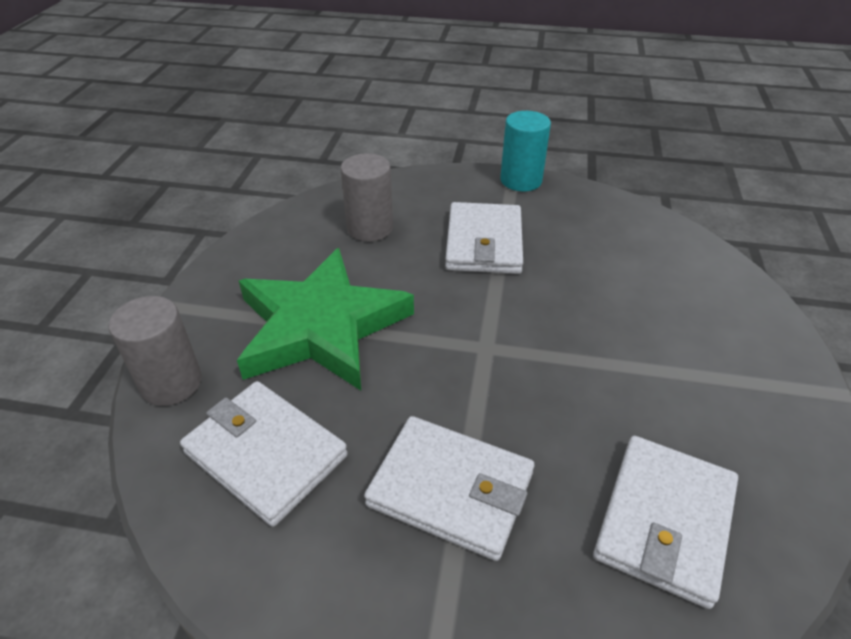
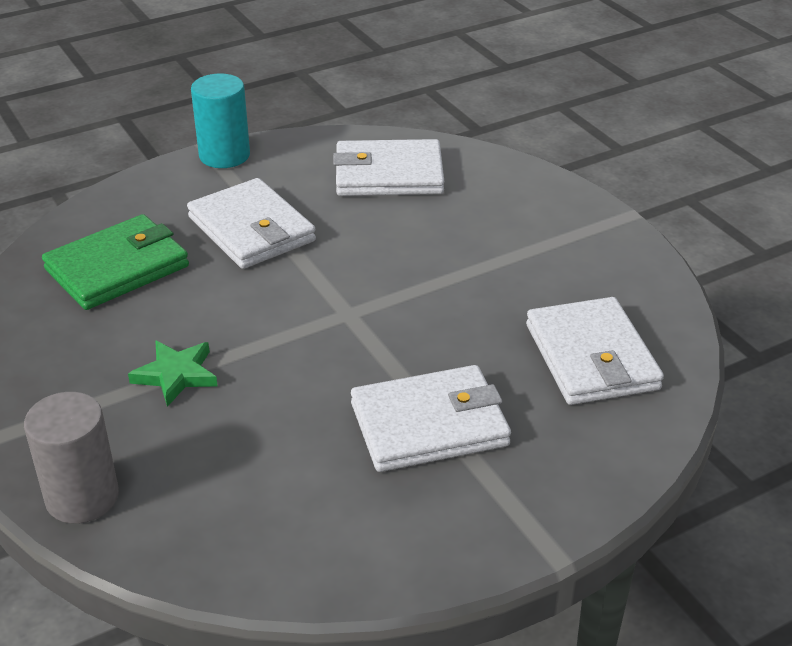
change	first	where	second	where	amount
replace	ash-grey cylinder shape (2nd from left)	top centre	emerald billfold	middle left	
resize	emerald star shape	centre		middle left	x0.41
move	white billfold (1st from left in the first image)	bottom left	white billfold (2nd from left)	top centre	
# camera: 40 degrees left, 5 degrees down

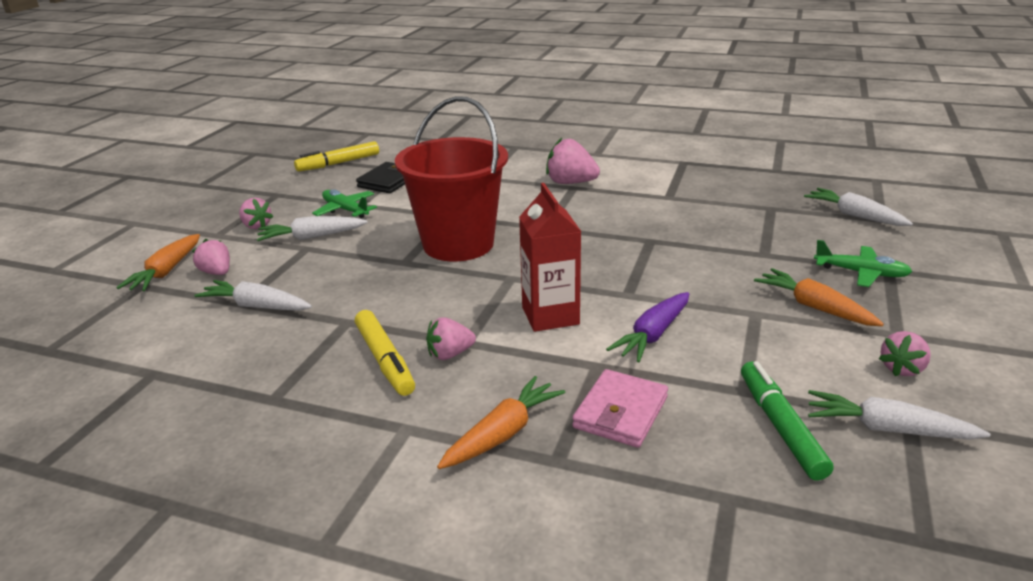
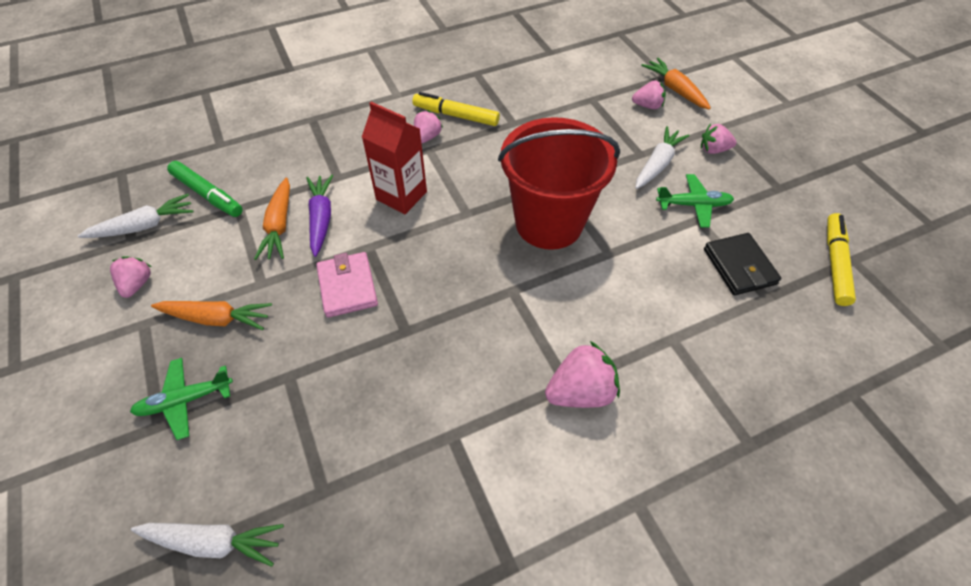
change	first	where	second	where	amount
move	orange-coloured toy carrot (2nd from left)	bottom centre		middle left	
move	rosy billfold	bottom centre		centre	
delete	white toy carrot (1st from left)	middle left			
# camera: 135 degrees right, 25 degrees up

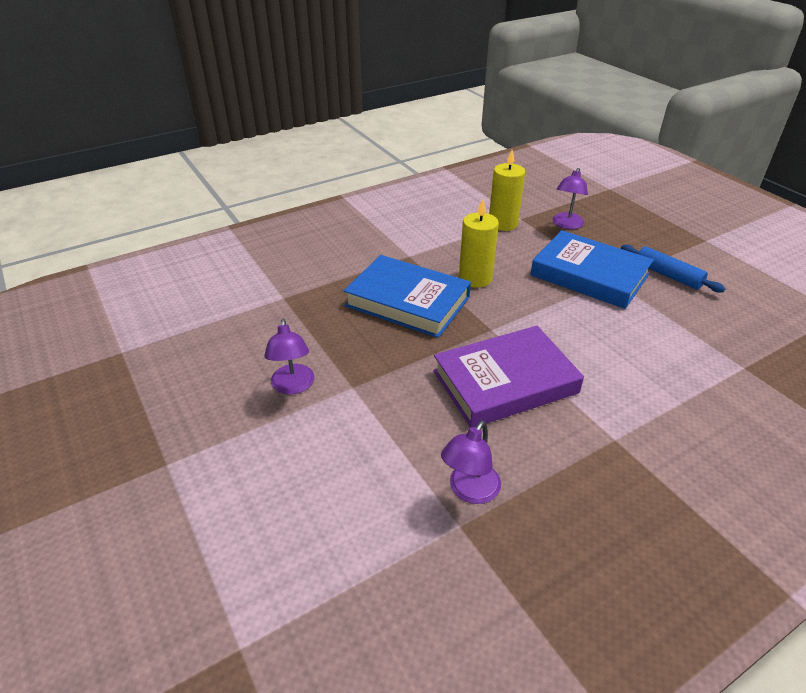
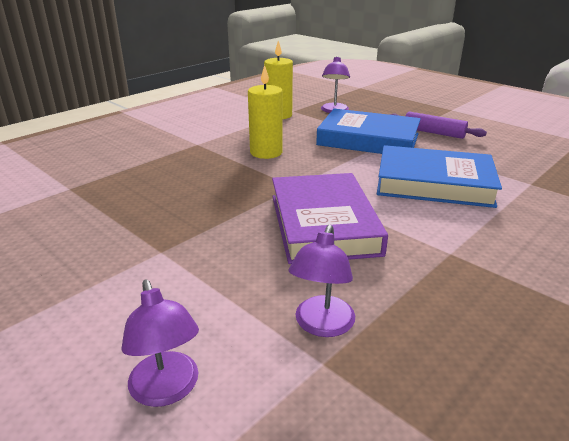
change	first	where	second	where	amount
move	royal purple reading lamp (1st from left)	centre		bottom left	
rotate	royal purple hardcover	centre		centre	60 degrees counterclockwise
move	cobalt hardcover (1st from left in the first image)	centre	cobalt hardcover (2nd from left)	middle right	
recolor	cobalt pastry roller	middle right	royal purple pastry roller	top right	
# camera: 15 degrees left, 10 degrees down

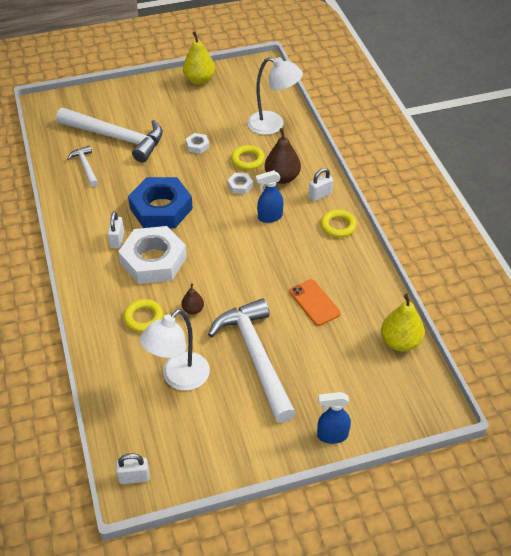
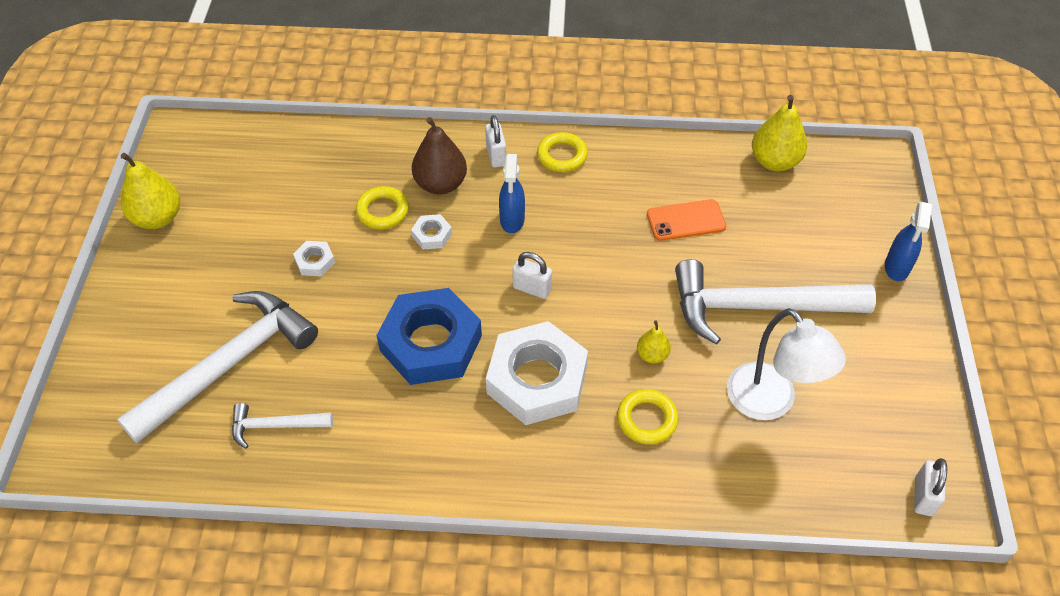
change	first	where	second	where	amount
move	white lock (1st from left in the first image)	middle left	white lock (2nd from left)	centre	
recolor	dark brown pear (1st from left)	centre	bright yellow pear (2nd from left)	centre	
delete	white reading lamp (2nd from left)	top centre			
# camera: 70 degrees left, 5 degrees up

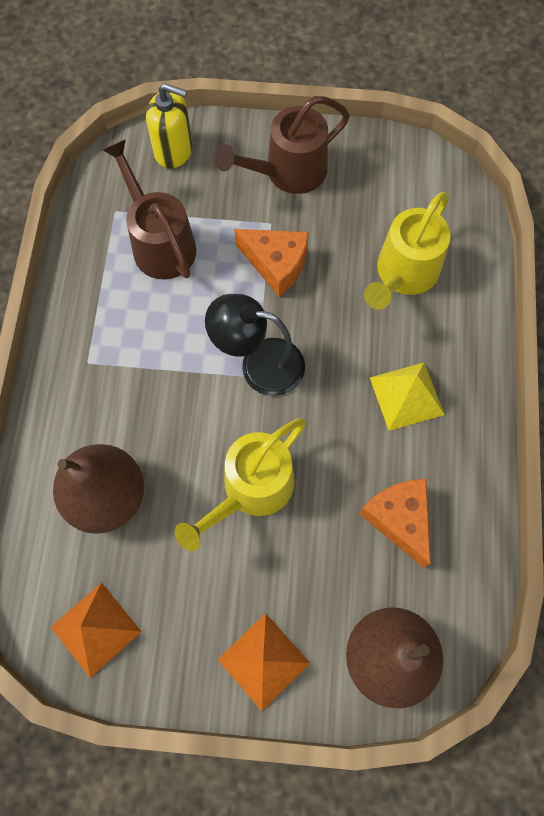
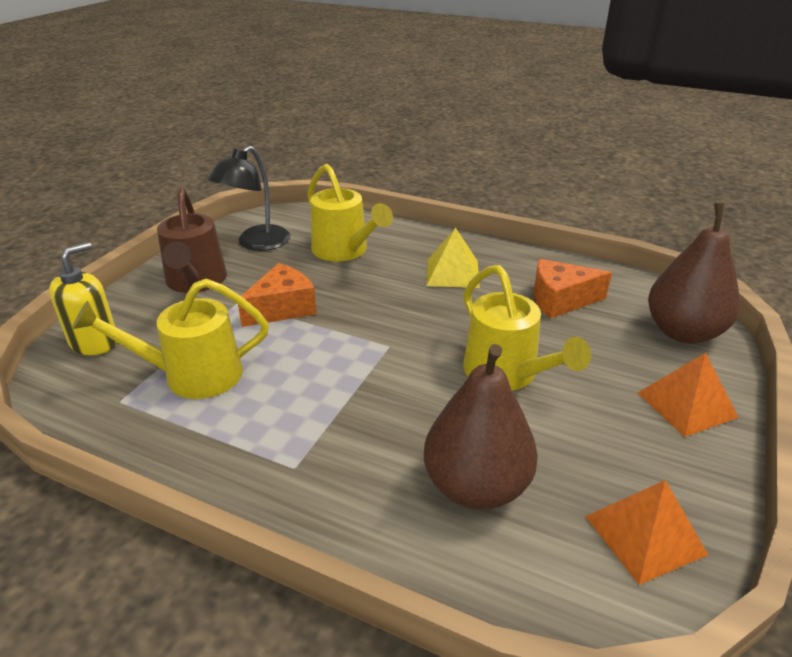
change	first	where	second	where	amount
recolor	dark brown sprinkling can (1st from left)	top left	bright yellow sprinkling can (1st from left)	middle left	
move	jet-black reading lamp	centre		top left	
# camera: 70 degrees left, 35 degrees down

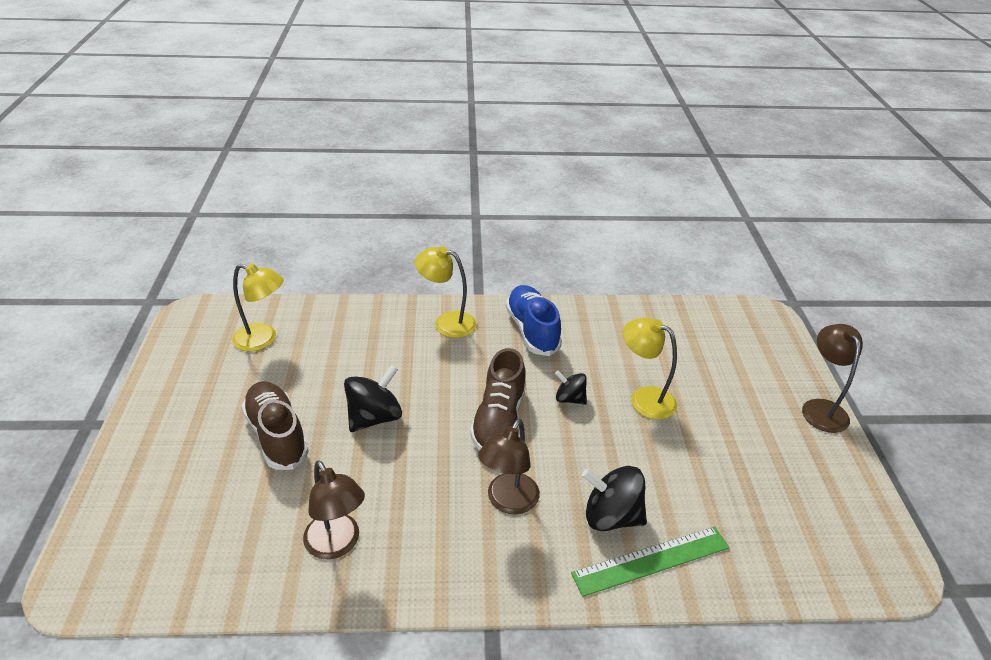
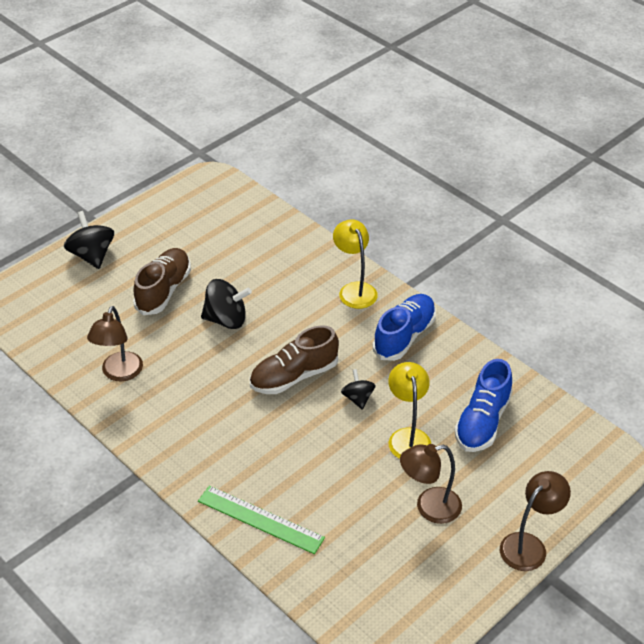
change	first	where	second	where	amount
move	jet-black toy top (3rd from left in the first image)	bottom centre	jet-black toy top (1st from left)	middle left	
move	dark brown reading lamp (2nd from left)	bottom centre		bottom right	
insert			cobalt sneaker (2nd from left)	middle right	
delete	bright yellow reading lamp (1st from left)	middle left			
# camera: 50 degrees right, 5 degrees up

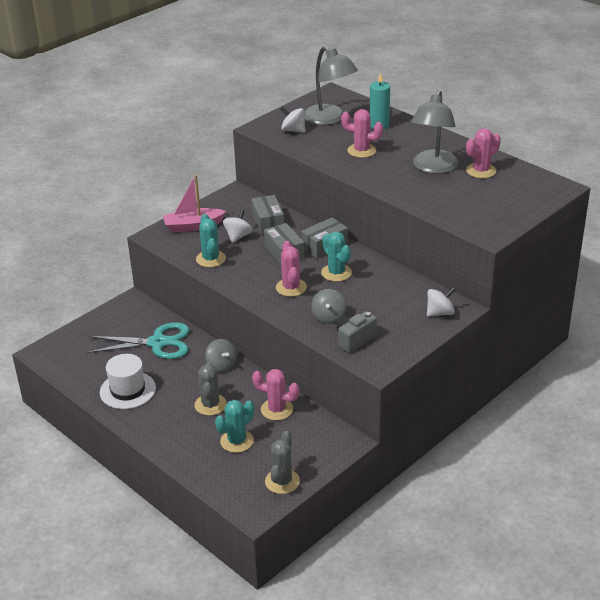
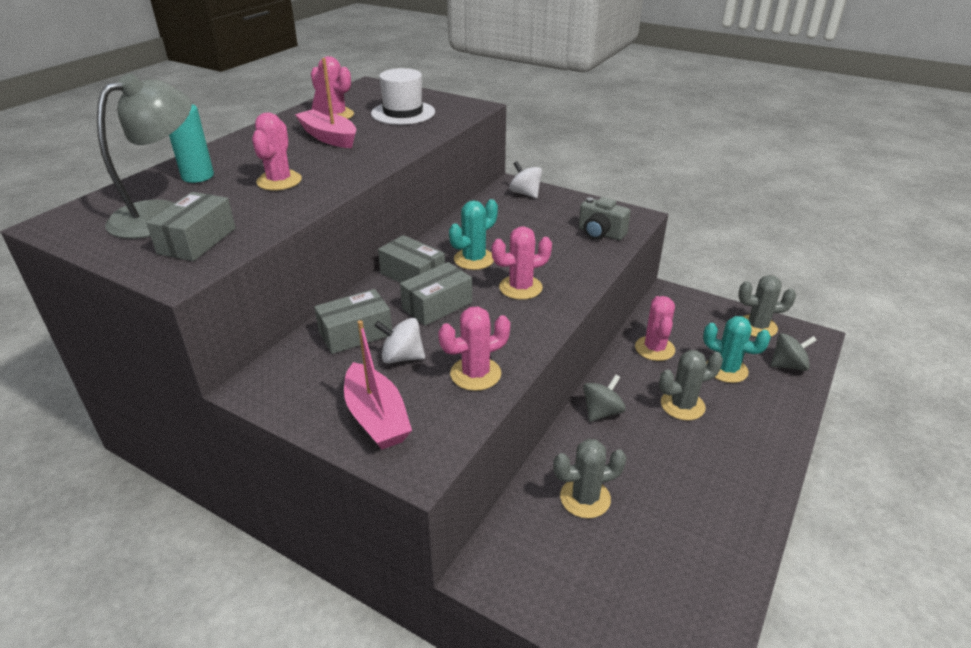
change	first	where	second	where	amount
replace	white toy top (2nd from left)	top centre	ash-grey parcel (1st from left)	middle left	
replace	ash-grey reading lamp (2nd from left)	top right	rosy sailboat (1st from left)	top centre	
move	white hat	middle left		top centre	
recolor	teal cactus (1st from left)	centre	rosy cactus (3rd from left)	centre	
replace	teal shears	middle left	ash-grey cactus (1st from left)	bottom centre	
move	ash-grey toy top (2nd from left)	centre		middle right	
# camera: 105 degrees left, 0 degrees up

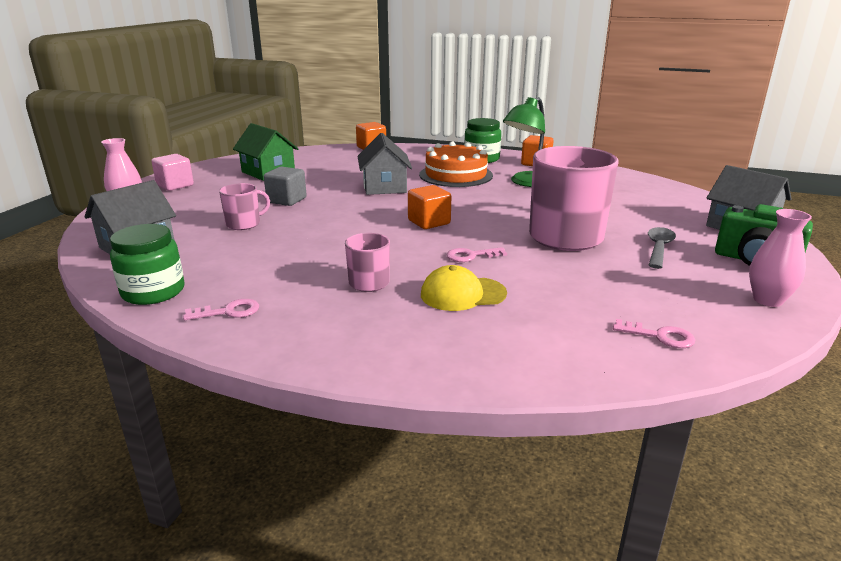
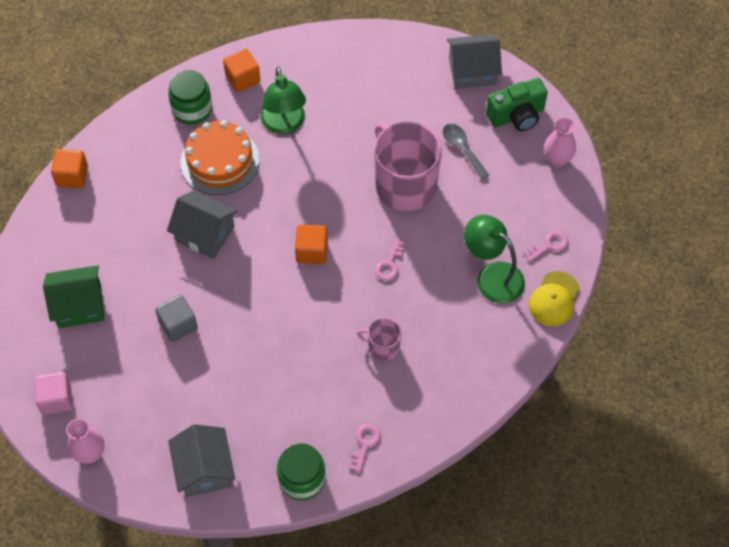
change	first	where	second	where	amount
insert			emerald reading lamp (2nd from left)	middle right	
move	bright yellow peaked cap	centre		middle right	
delete	rosy tea mug (1st from left)	middle left			
# camera: 55 degrees left, 35 degrees up

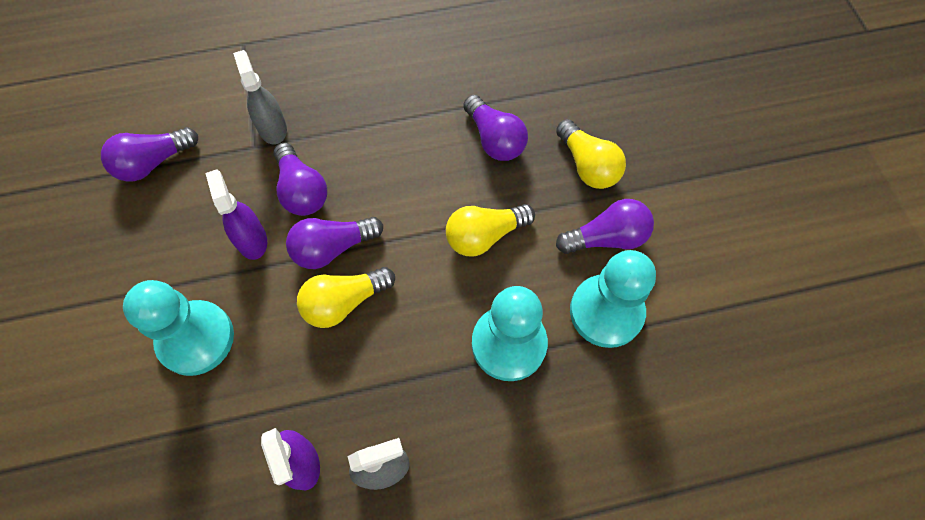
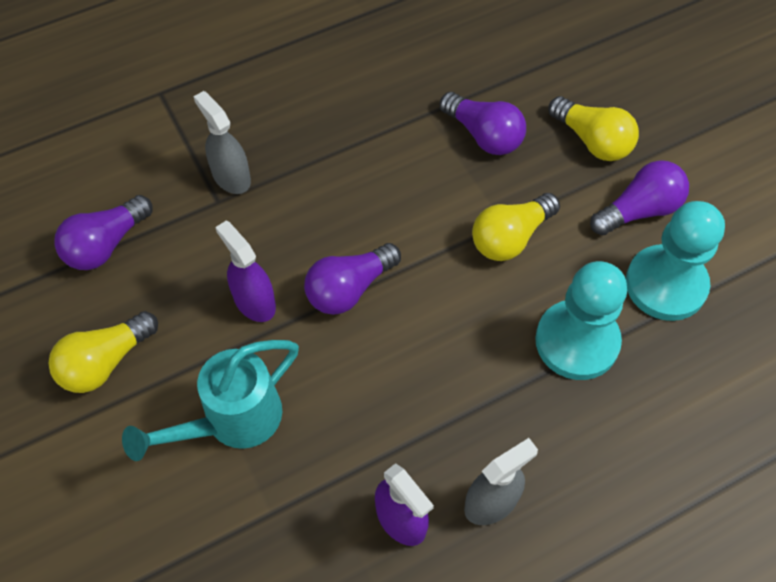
change	first	where	second	where	amount
move	bright yellow lightbulb (1st from left)	centre		middle left	
replace	teal pawn (1st from left)	middle left	teal sprinkling can	bottom left	
delete	royal purple lightbulb (2nd from left)	middle left			
# camera: 15 degrees left, 5 degrees down

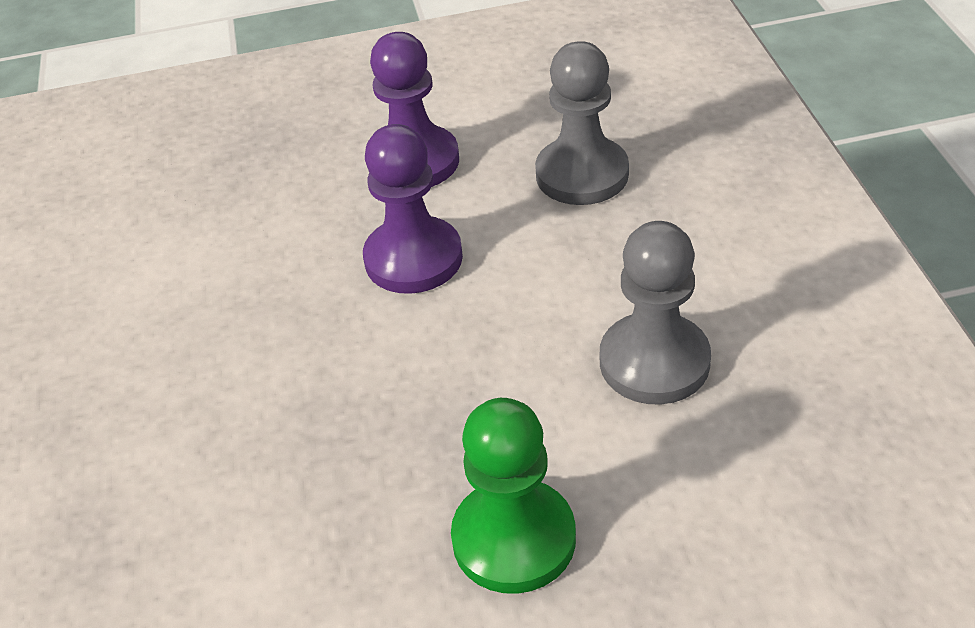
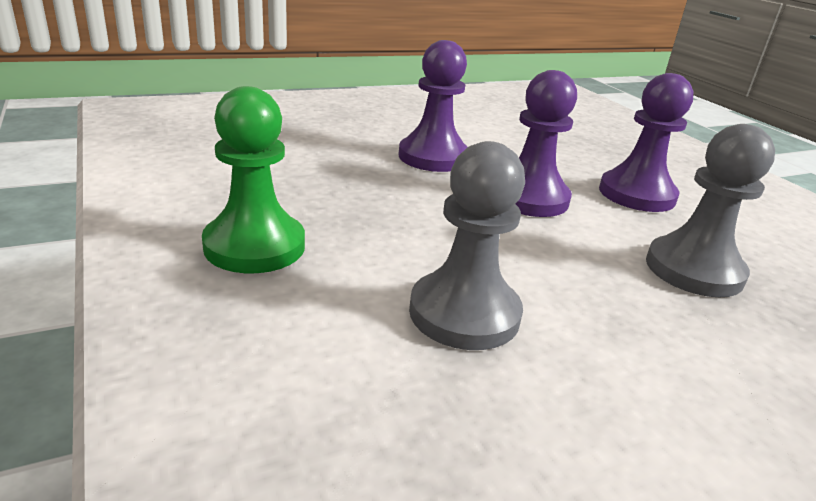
change	first	where	second	where	amount
insert			royal purple pawn (1st from left)	top centre	
# camera: 70 degrees right, 15 degrees down

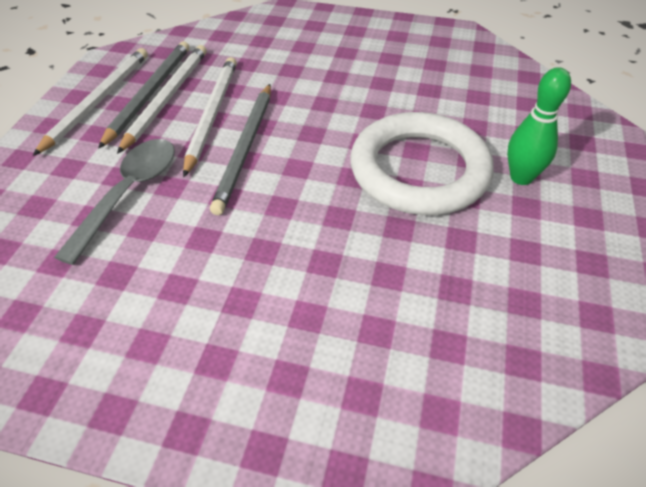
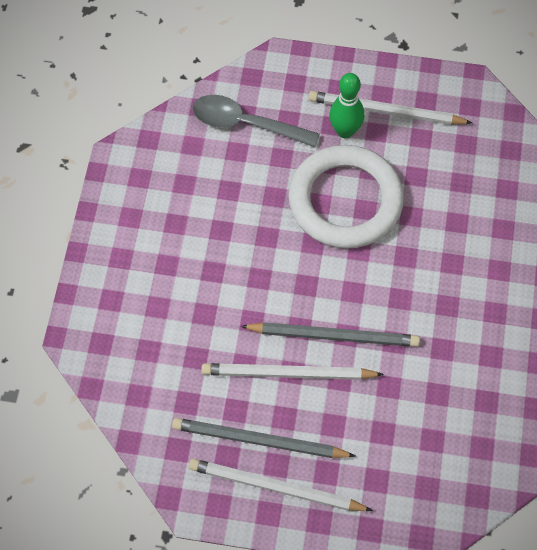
change	first	where	second	where	amount
move	ash-grey spoon	middle left		top centre	
move	white pencil (2nd from left in the first image)	top left	white pencil (3rd from left)	top right	
# camera: 95 degrees left, 15 degrees up

